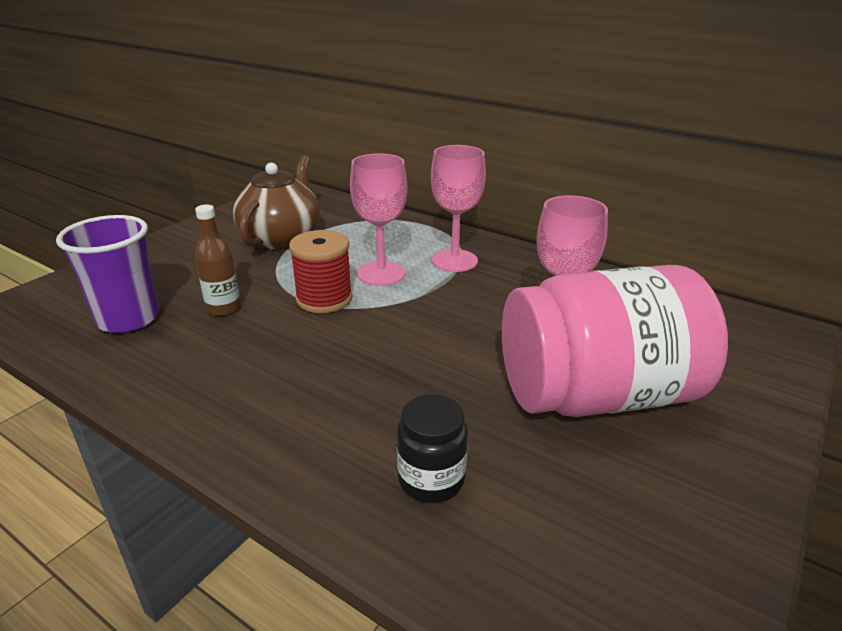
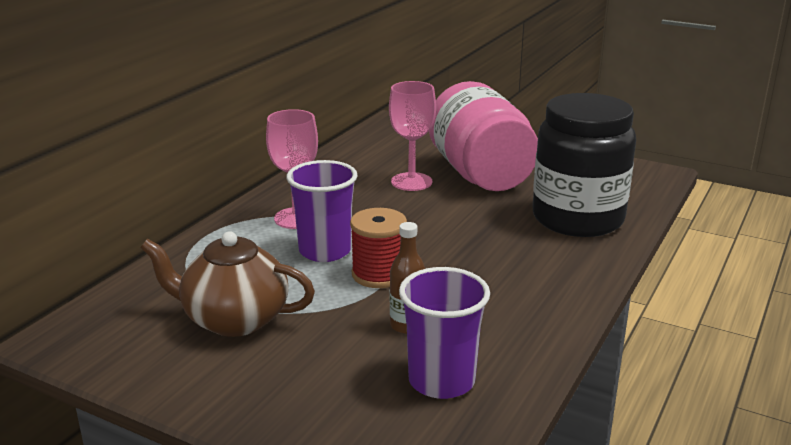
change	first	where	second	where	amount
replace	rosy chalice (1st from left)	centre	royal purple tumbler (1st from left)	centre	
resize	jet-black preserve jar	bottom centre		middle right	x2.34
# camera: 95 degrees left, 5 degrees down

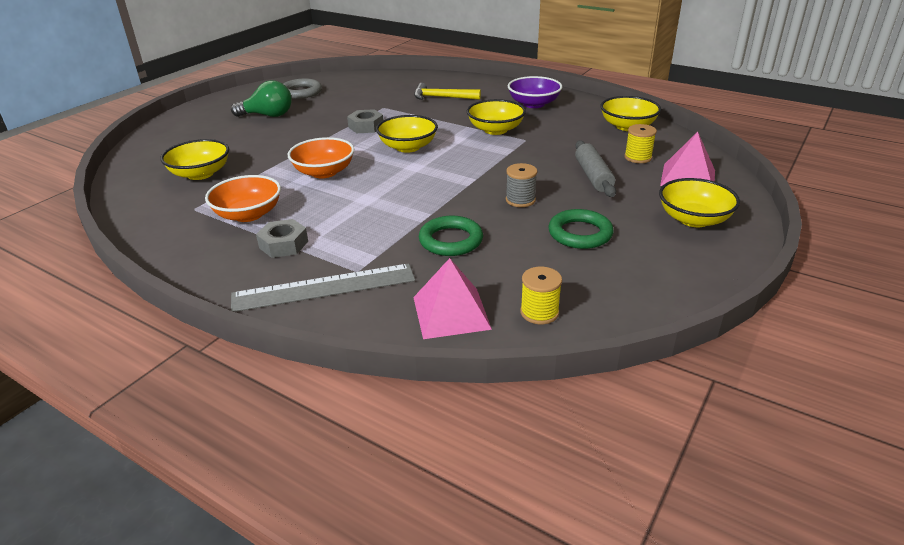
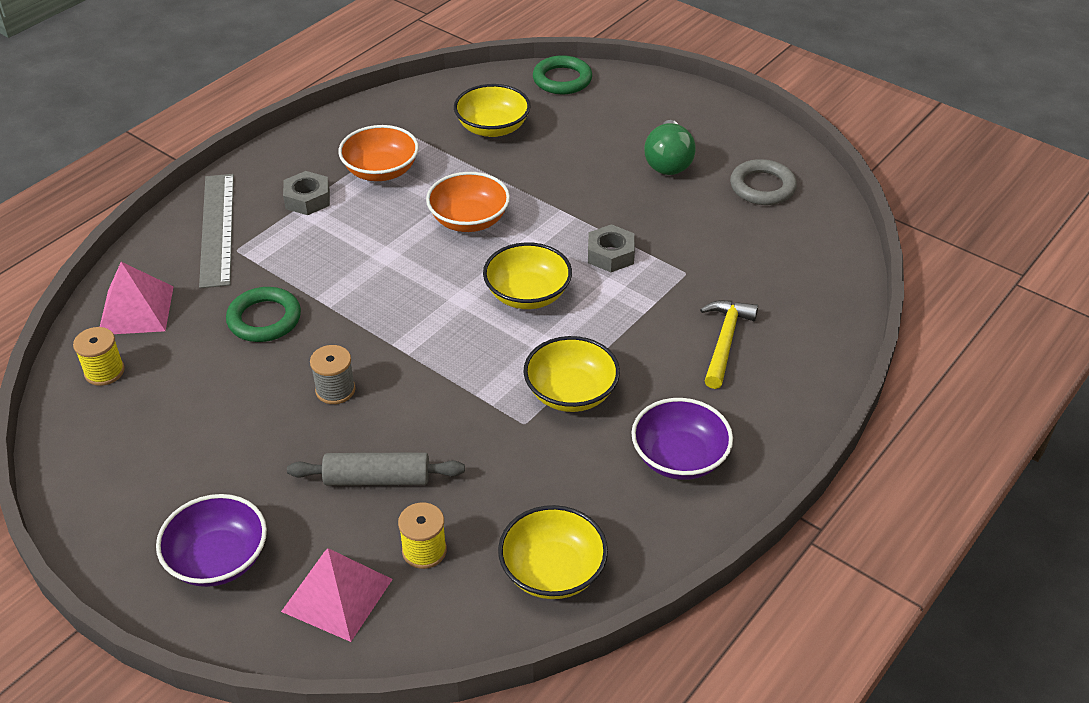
change	first	where	second	where	amount
recolor	bright yellow bowl (5th from left)	middle right	royal purple bowl (1st from left)	bottom left	
move	emerald ring (2nd from left)	centre		top centre	
# camera: 95 degrees right, 10 degrees up

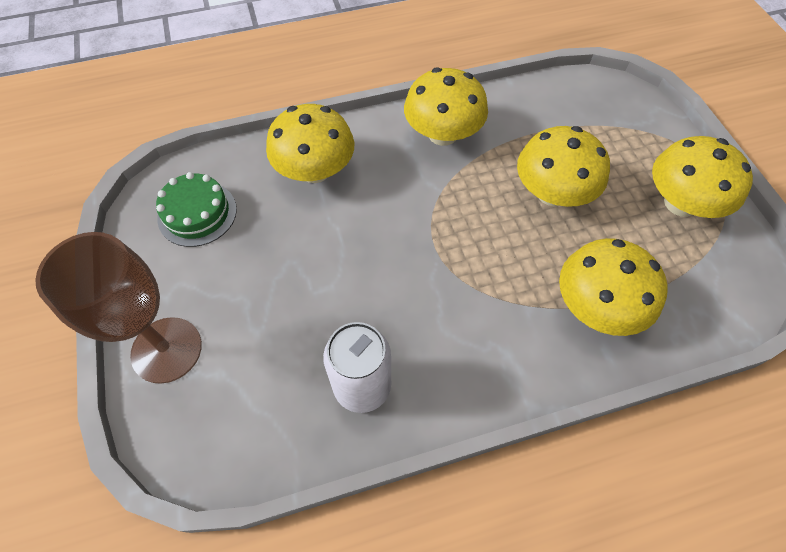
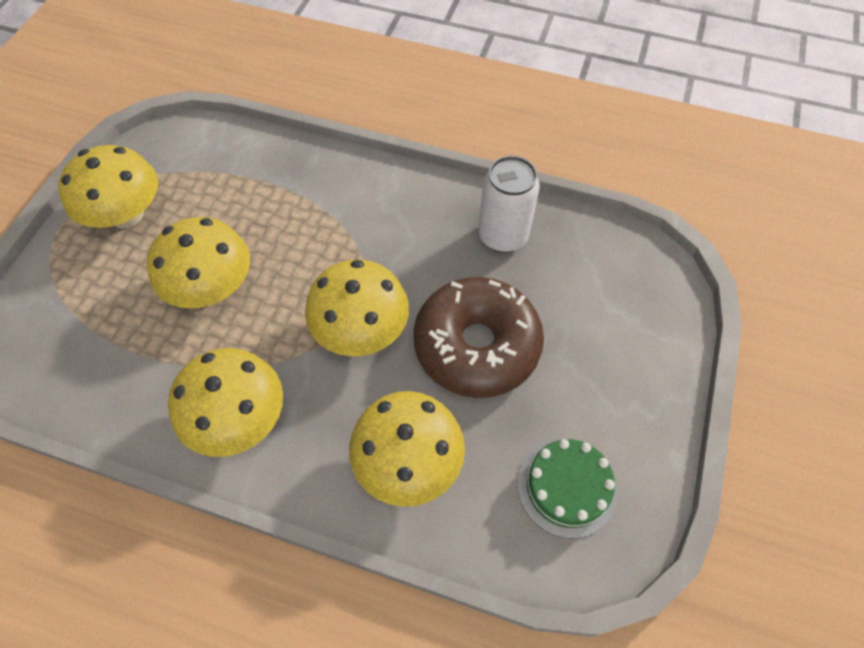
change	first	where	second	where	amount
move	bright yellow mushroom (4th from left)	middle right		centre	
insert			dark brown donut	centre	
delete	dark brown chalice	middle left			
# camera: 145 degrees left, 0 degrees up

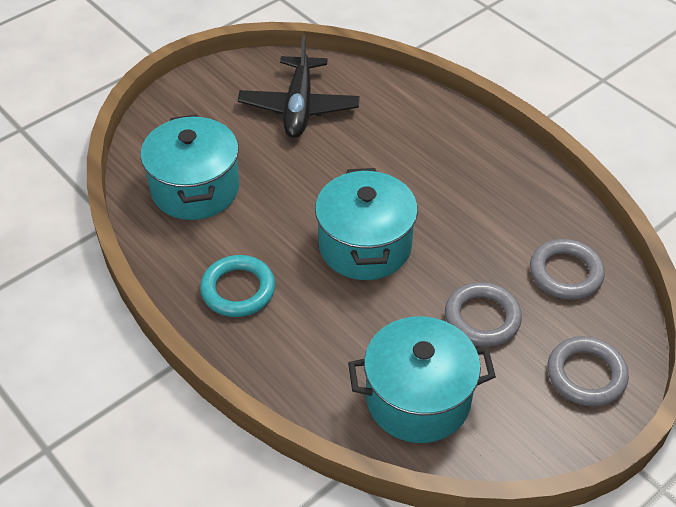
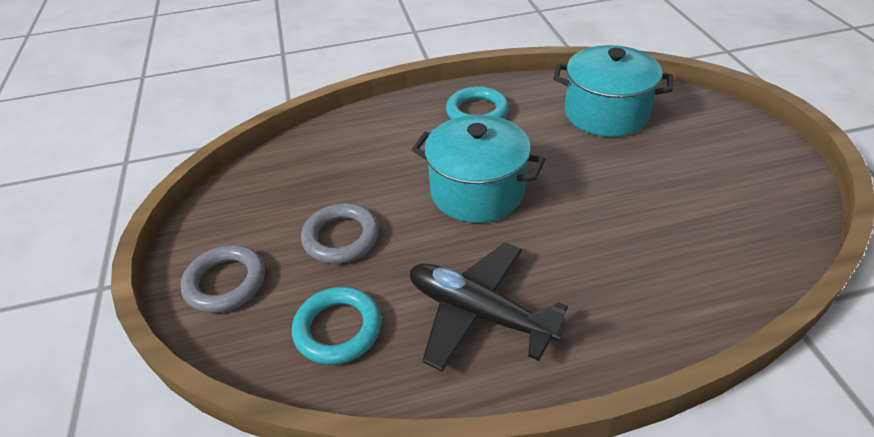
change	first	where	second	where	amount
recolor	ash-grey ring (2nd from left)	middle right	teal ring (1st from left)	bottom centre	
move	jet-black plane	top centre		bottom centre	
delete	teal stockpot (3rd from left)	bottom centre			
# camera: 120 degrees right, 5 degrees down

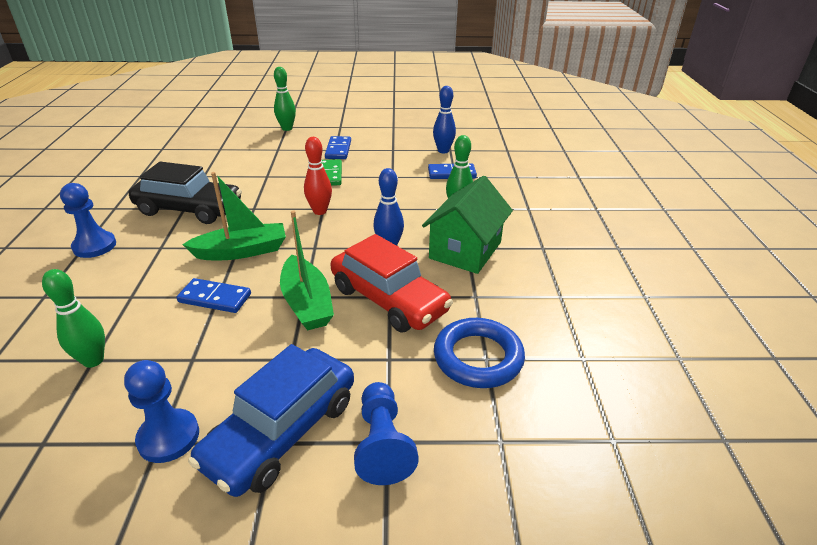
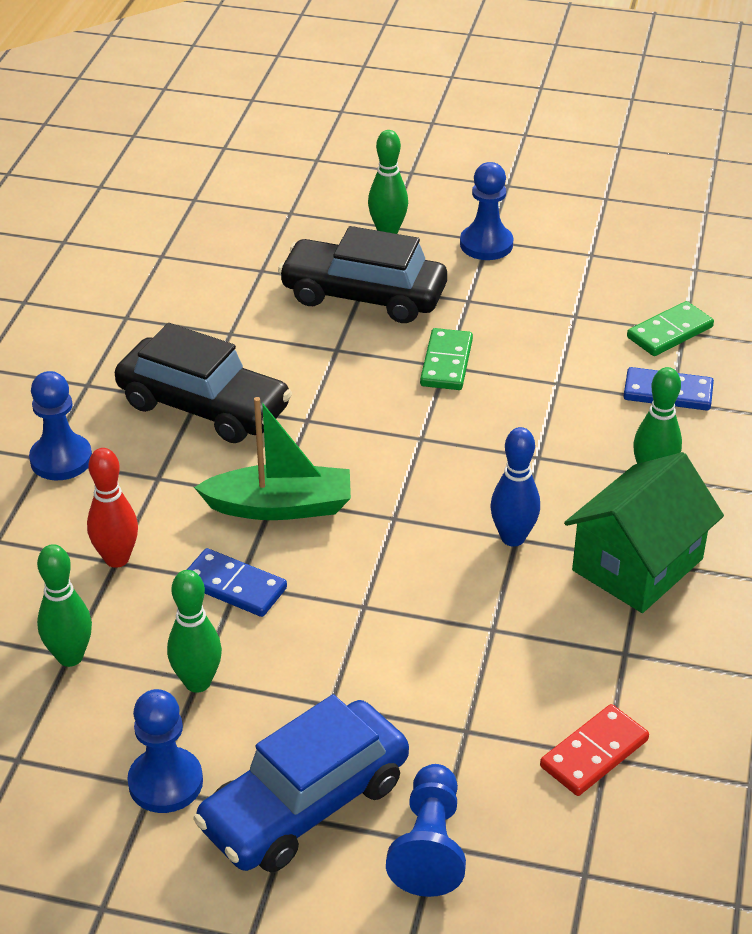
change	first	where	second	where	amount
move	crimson bowling pin	top centre		middle left	
insert			emerald bowling pin (2nd from left)	bottom left	
insert			jet-black car (2nd from left)	top centre	
insert			cobalt pawn (4th from left)	top centre	
replace	cobalt ring	centre	crimson domino	bottom right	
replace	cobalt bowling pin (2nd from left)	top centre	emerald domino (2nd from left)	middle right	
delete	emerald sailboat (2nd from left)	centre			
delete	cobalt domino (2nd from left)	top centre			
delete	crimson car	centre			
# camera: 15 degrees right, 5 degrees up

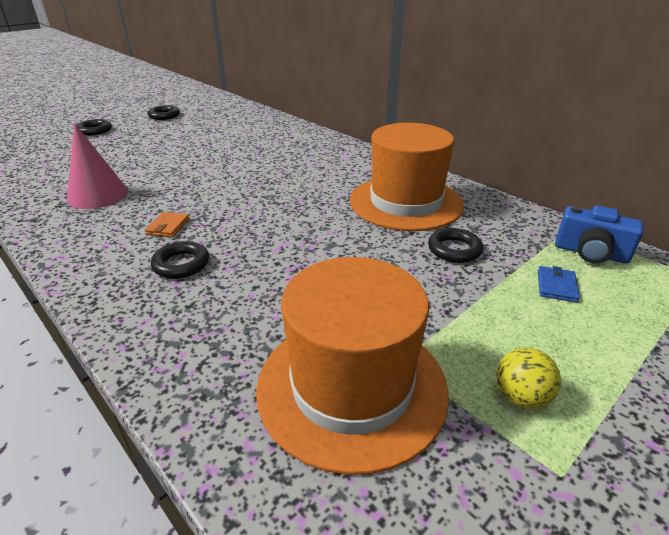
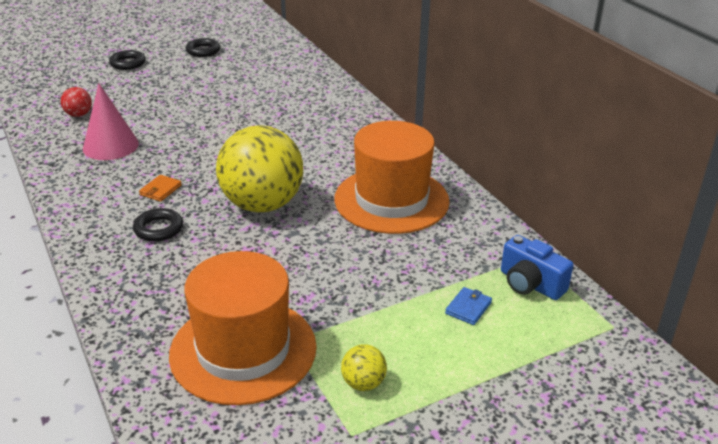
change	first	where	second	where	amount
insert			crimson sphere	top left	
insert			bright yellow sphere (1st from left)	centre	
delete	jet-black ring (4th from left)	middle right			
# camera: 15 degrees right, 0 degrees up

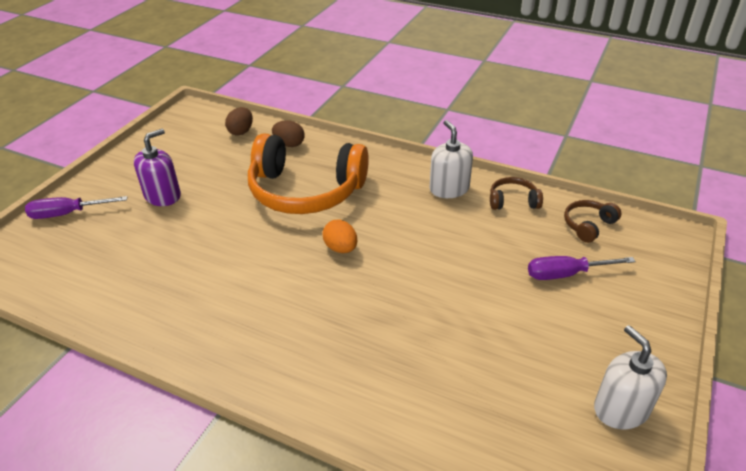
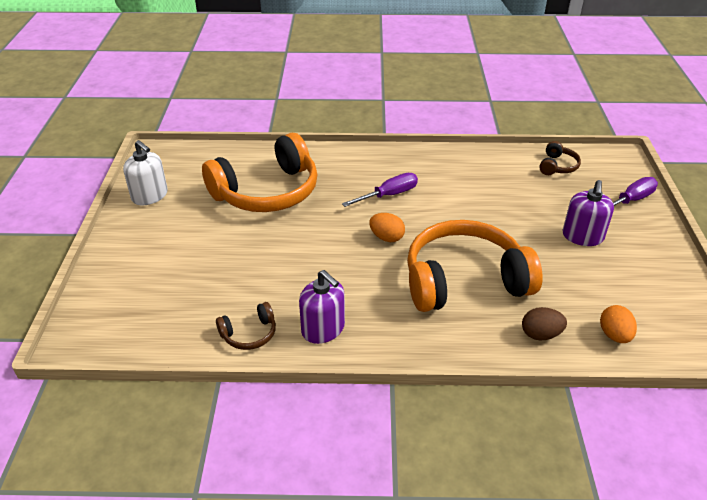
change	first	where	second	where	amount
insert			orange-coloured headset (1st from left)	centre	
recolor	white pump bottle (1st from left)	centre	royal purple pump bottle (1st from left)	centre	
move	royal purple hand screwdriver (2nd from left in the first image)	middle right	royal purple hand screwdriver (1st from left)	centre	
move	dark brown headset (2nd from left)	middle right		top right	
recolor	dark brown egg (1st from left)	top left	orange-coloured egg (2nd from left)	middle right	
# camera: 155 degrees right, 0 degrees up

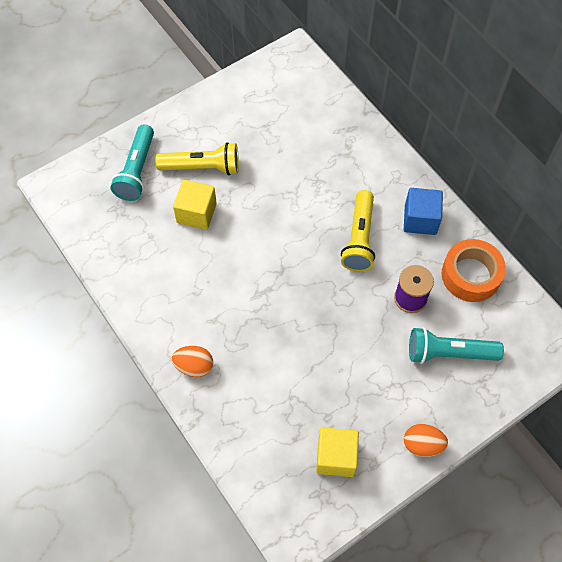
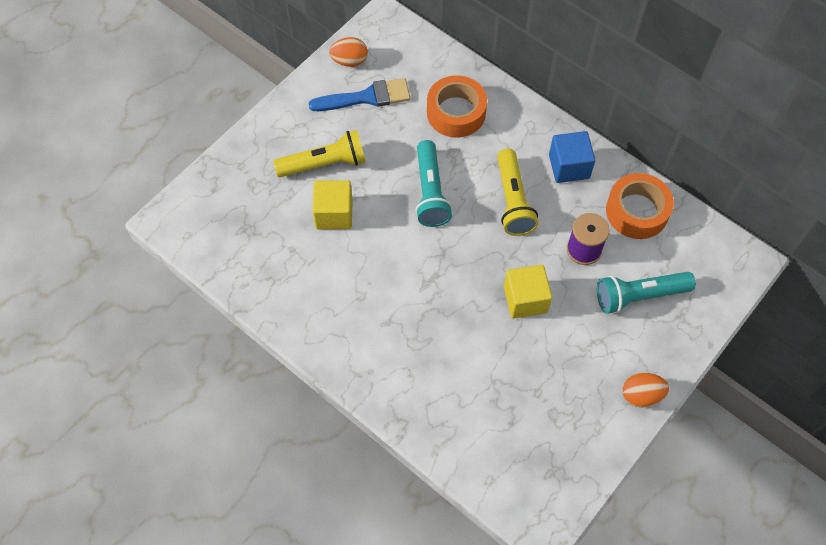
change	first	where	second	where	amount
insert			cobalt paintbrush	top centre	
move	orange-coloured egg (1st from left)	centre		top centre	
move	teal torch (1st from left)	top left		centre	
insert			orange-coloured tape (1st from left)	top centre	
move	bright yellow cube (2nd from left)	bottom centre		centre	
# camera: 15 degrees left, 0 degrees up

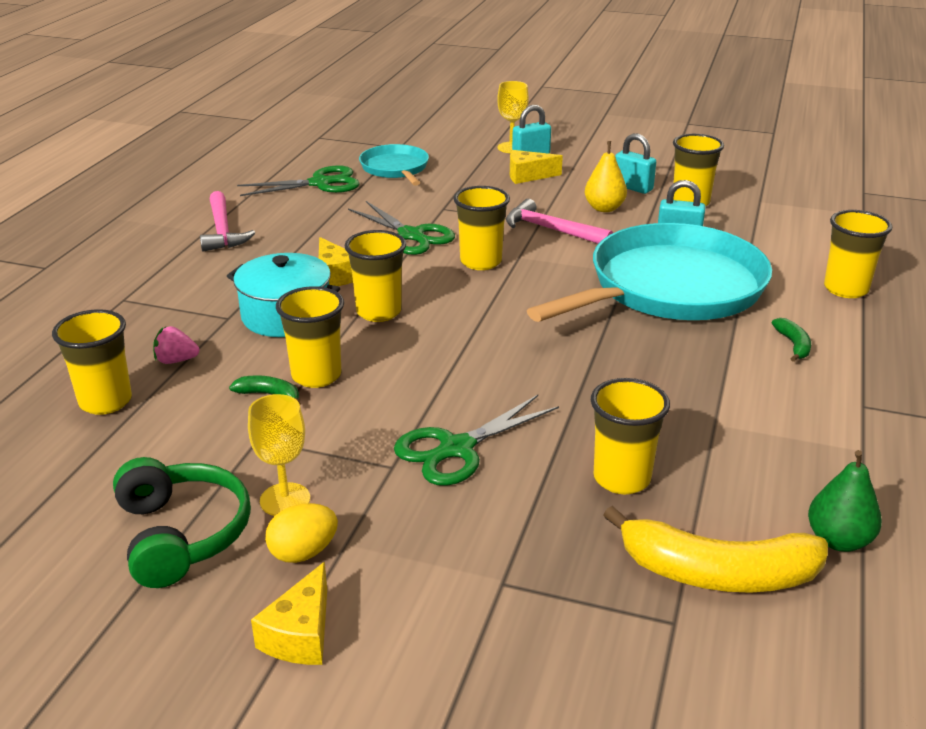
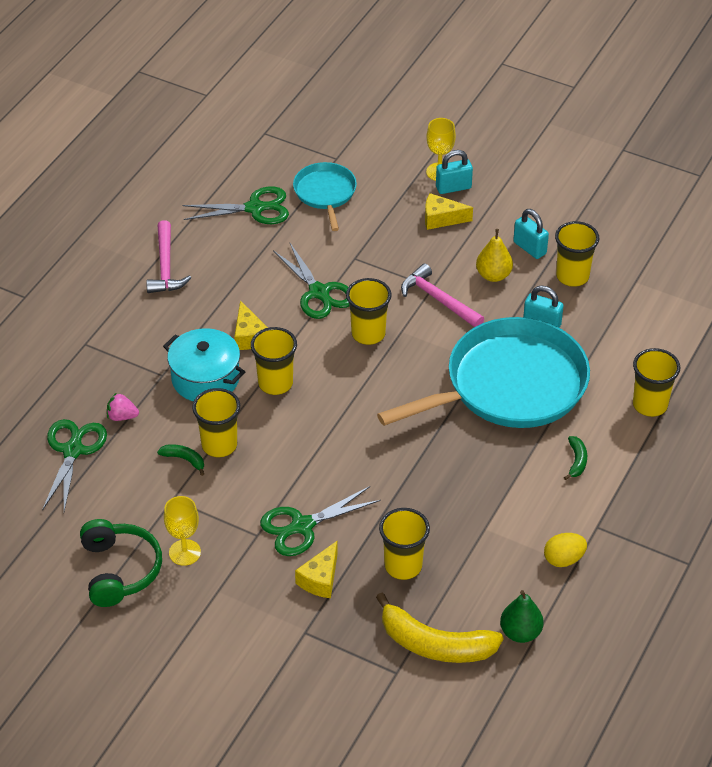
change	first	where	second	where	amount
replace	bright yellow tumbler (1st from left)	middle left	emerald shears (1st from left)	middle left	
move	bright yellow cheese wedge (1st from left in the first image)	bottom left	bright yellow cheese wedge (2nd from left)	bottom centre	
move	bright yellow egg	bottom left		bottom right	
# camera: 10 degrees right, 15 degrees up

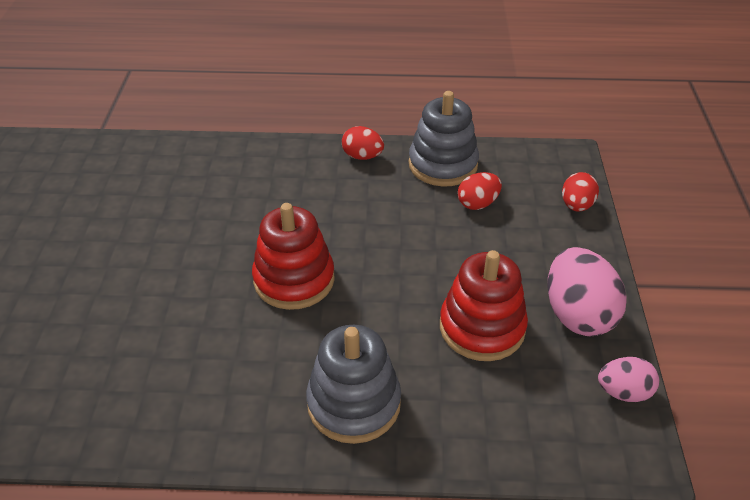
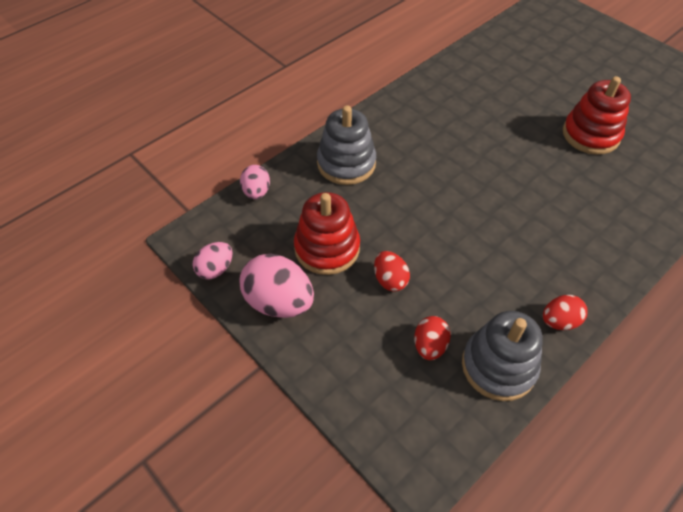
change	first	where	second	where	amount
insert			rosy egg (2nd from left)	centre	
move	crimson egg (3rd from left in the first image)	middle right	crimson egg (1st from left)	centre	
move	crimson stacking toy (1st from left in the first image)	centre	crimson stacking toy (2nd from left)	top right	
# camera: 135 degrees right, 10 degrees up

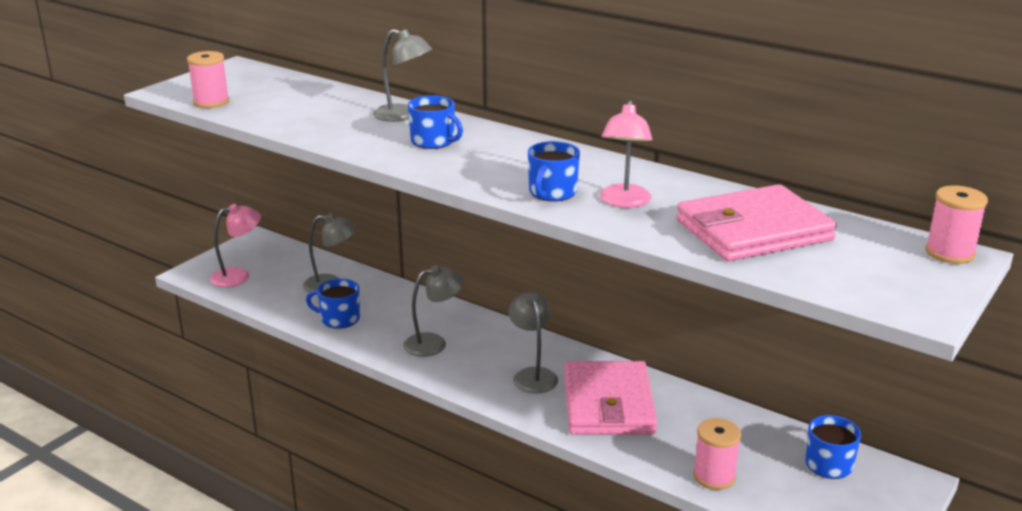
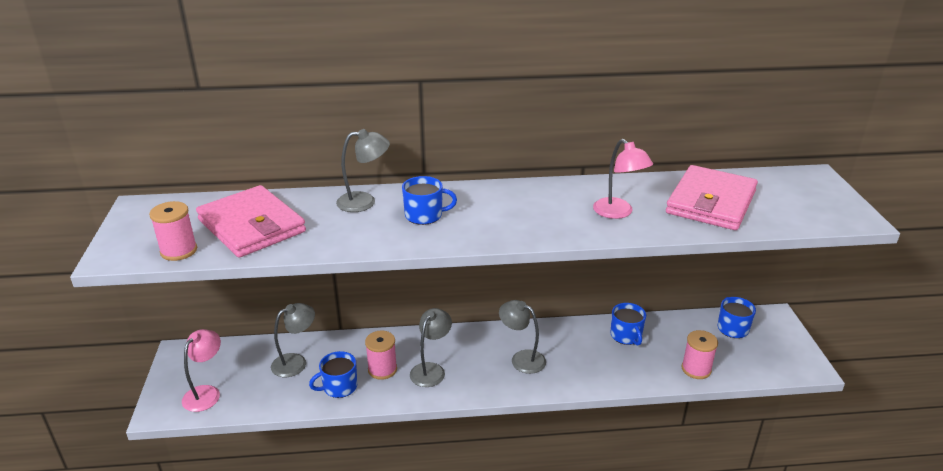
change	first	where	second	where	amount
move	rosy billfold (1st from left)	bottom centre		middle left	
move	rosy bobbin (3rd from left in the first image)	middle right	rosy bobbin (2nd from left)	bottom centre	
move	cobalt tea mug (3rd from left)	centre		bottom centre	
# camera: 40 degrees left, 5 degrees up

